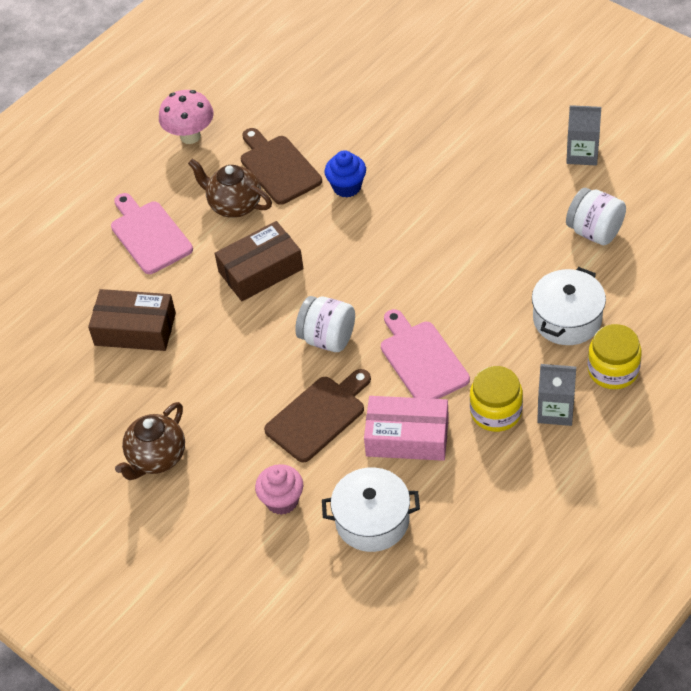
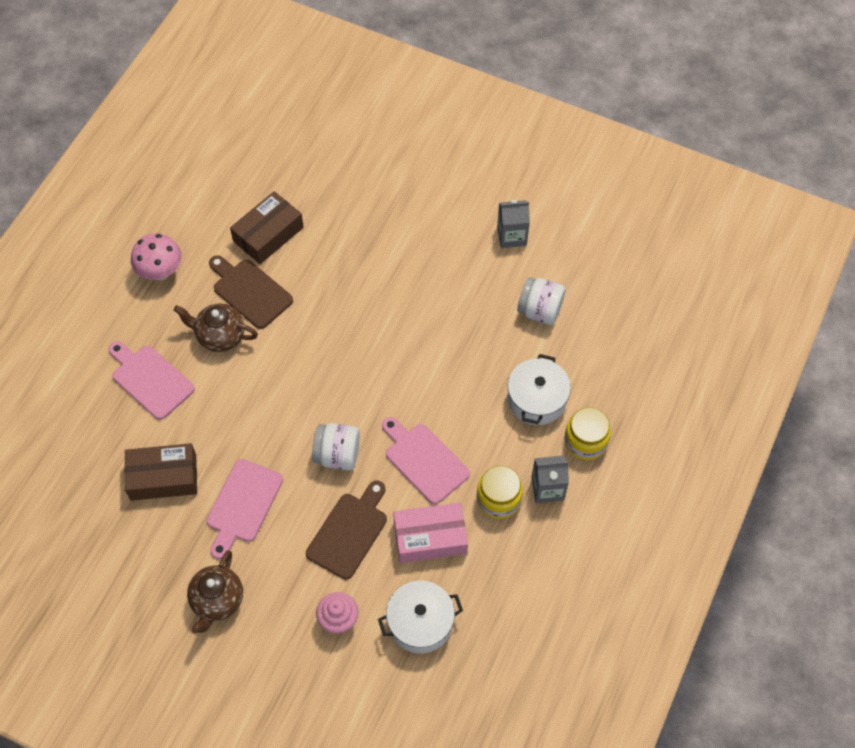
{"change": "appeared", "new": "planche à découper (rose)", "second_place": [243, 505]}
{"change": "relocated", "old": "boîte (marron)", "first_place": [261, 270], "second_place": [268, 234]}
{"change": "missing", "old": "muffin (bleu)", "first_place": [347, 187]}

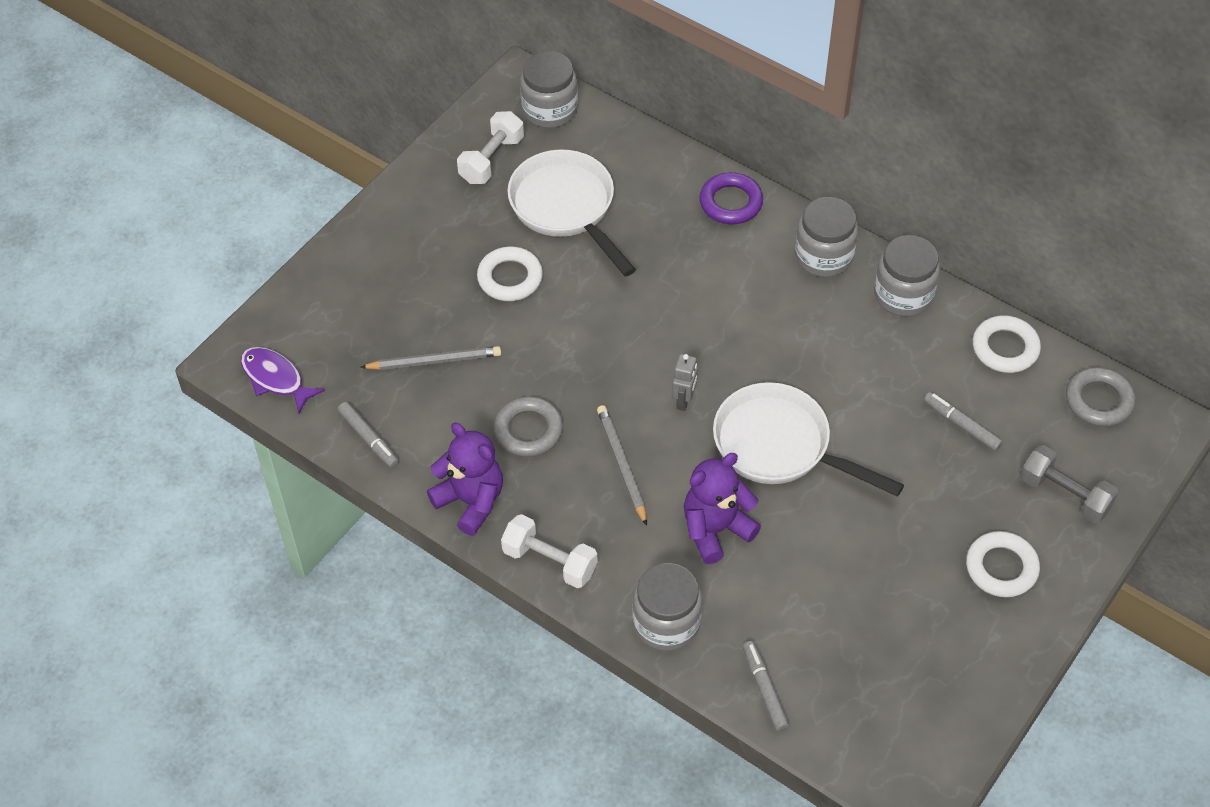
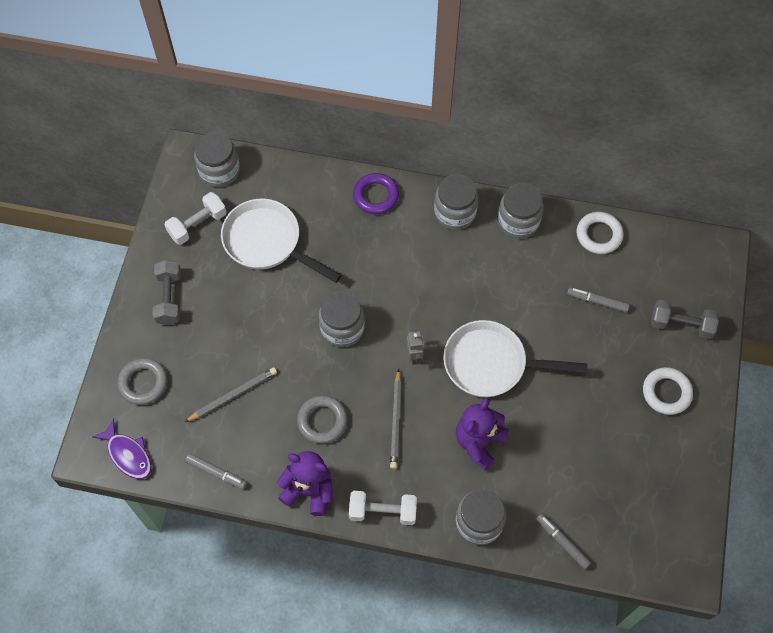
{"change": "spun", "old": "poisson (violet)", "first_place": [275, 379], "second_place": [128, 454], "degrees": -150}
{"change": "relocated", "old": "anneau (gris)", "first_place": [1099, 401], "second_place": [143, 383]}
{"change": "appeared", "new": "haltère (gris)", "second_place": [169, 298]}
{"change": "spun", "old": "haltère (blanc)", "first_place": [491, 159], "second_place": [197, 225], "degrees": 45}
{"change": "appeared", "new": "bocal (gris)", "second_place": [342, 328]}
{"change": "spun", "old": "crayon (gris)", "first_place": [621, 465], "second_place": [396, 421], "degrees": -135}
{"change": "missing", "old": "anneau (blanc)", "first_place": [510, 278]}

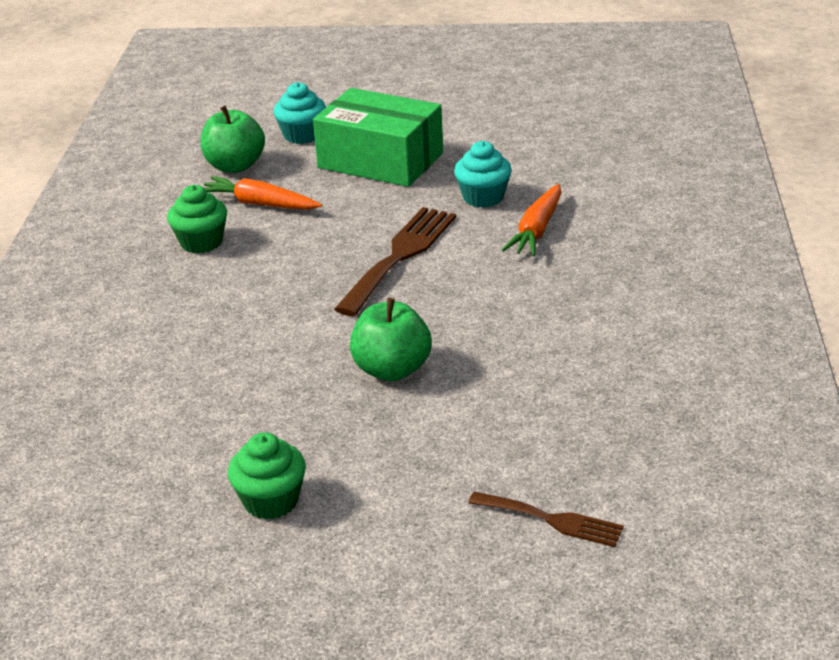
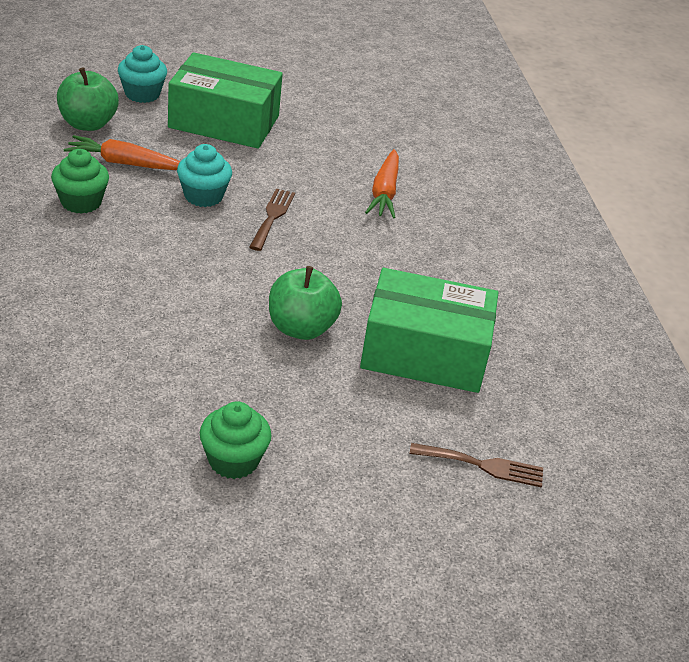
{"change": "relocated", "old": "muffin (turquoise)", "first_place": [483, 197], "second_place": [203, 196]}
{"change": "size", "old": "fourchette (marron)", "first_place": [400, 256], "second_place": [272, 217], "factor": 0.58}
{"change": "appeared", "new": "boîte (vert)", "second_place": [424, 353]}

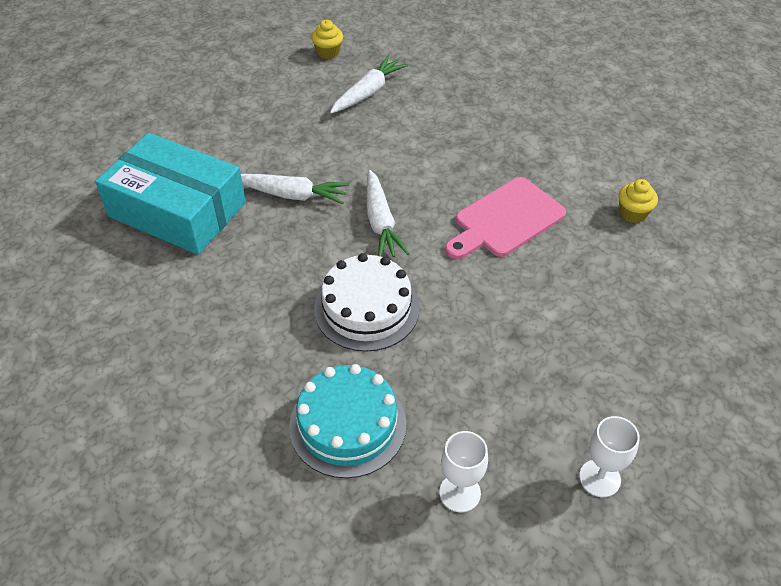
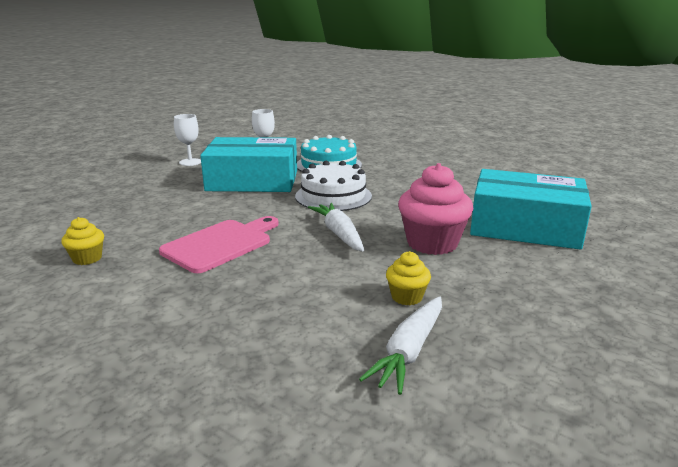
{"change": "appeared", "new": "boîte (turquoise)", "second_place": [252, 181]}
{"change": "relocated", "old": "muffin (jaune)", "first_place": [328, 52], "second_place": [407, 297]}
{"change": "exchanged", "old": "carotte (blanc)", "new": "muffin (rose)", "first_place": [292, 195], "second_place": [432, 243]}

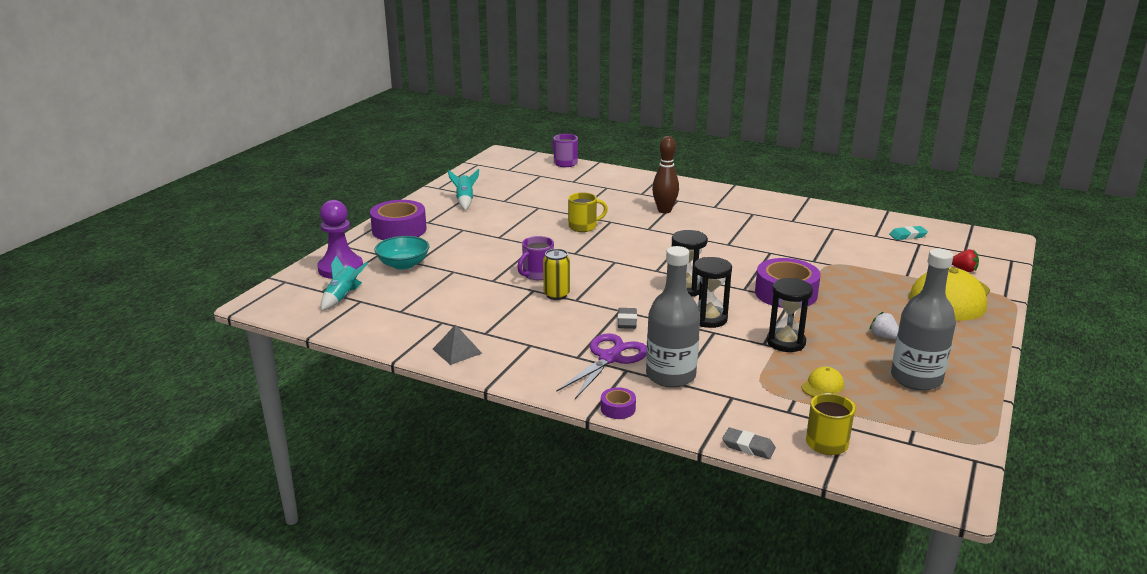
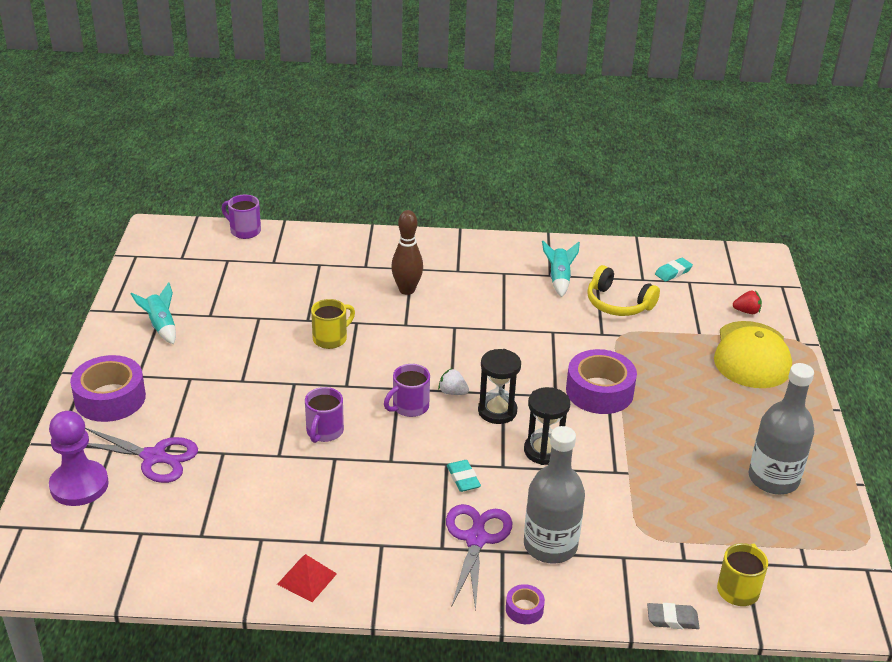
{"change": "exchanged", "old": "bol (turquoise)", "new": "ciseaux (violet)", "first_place": [403, 264], "second_place": [154, 457]}
{"change": "colour", "old": "pyramide (gris)", "new": "pyramide (rouge)", "first_place": [457, 351], "second_place": [307, 578]}
{"change": "appeared", "new": "tasse (violet)", "second_place": [409, 407]}
{"change": "relocated", "old": "fraise (blanc)", "first_place": [883, 336], "second_place": [452, 392]}
{"change": "colour", "old": "gomme (gris)", "new": "gomme (turquoise)", "first_place": [627, 321], "second_place": [463, 478]}
{"change": "relocated", "old": "fusée (turquoise)", "first_place": [343, 297], "second_place": [559, 279]}
{"change": "appeared", "new": "casque audio (jaune)", "second_place": [618, 303]}
{"change": "missing", "old": "canette (jaune)", "first_place": [556, 295]}
{"change": "missing", "old": "sablier (noir)", "first_place": [786, 342]}
{"change": "missing", "old": "casquette (jaune)", "first_place": [822, 386]}

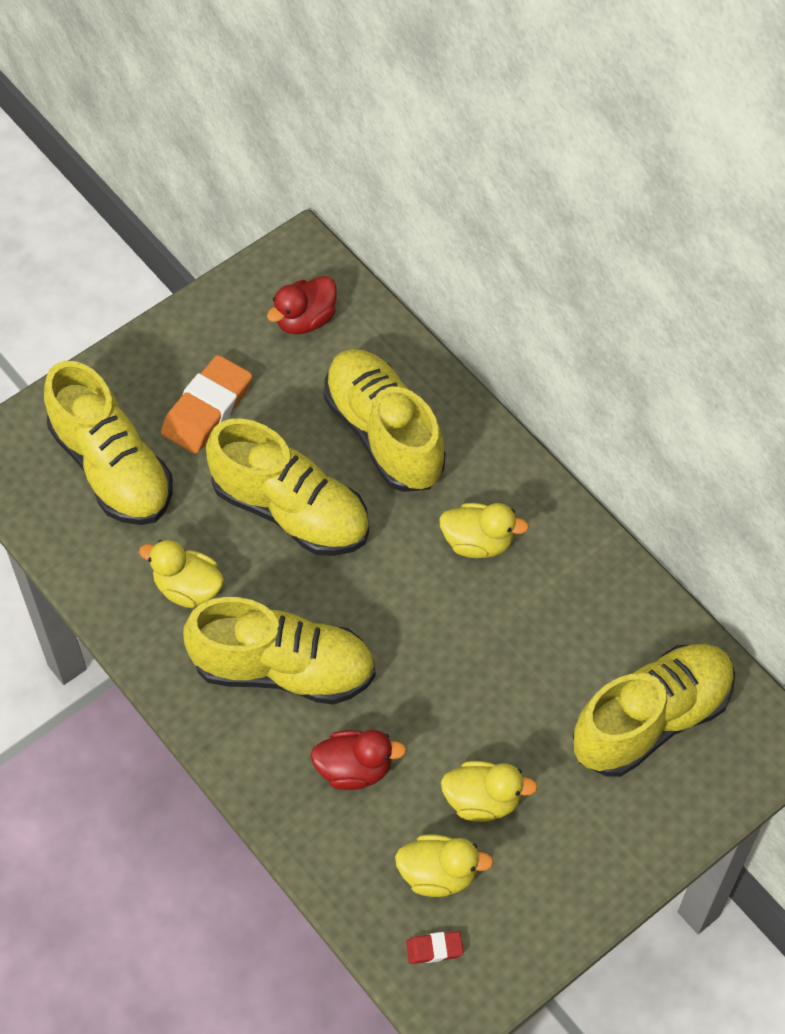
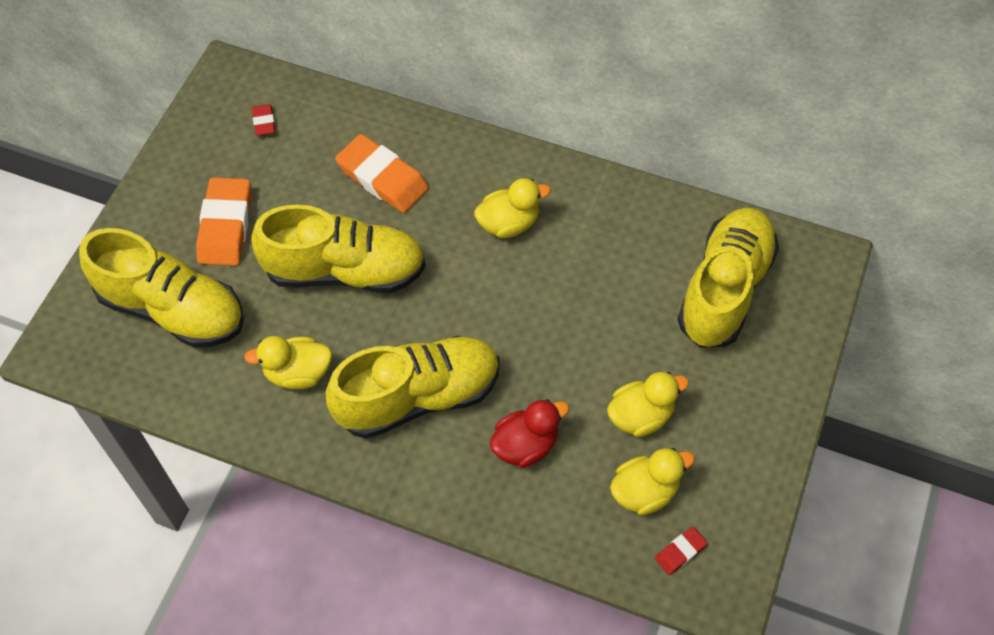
{"change": "exchanged", "old": "canard (rouge)", "new": "gomme (rouge)", "first_place": [305, 320], "second_place": [264, 122]}
{"change": "exchanged", "old": "chaussure (jaune)", "new": "gomme (orange)", "first_place": [384, 434], "second_place": [382, 178]}

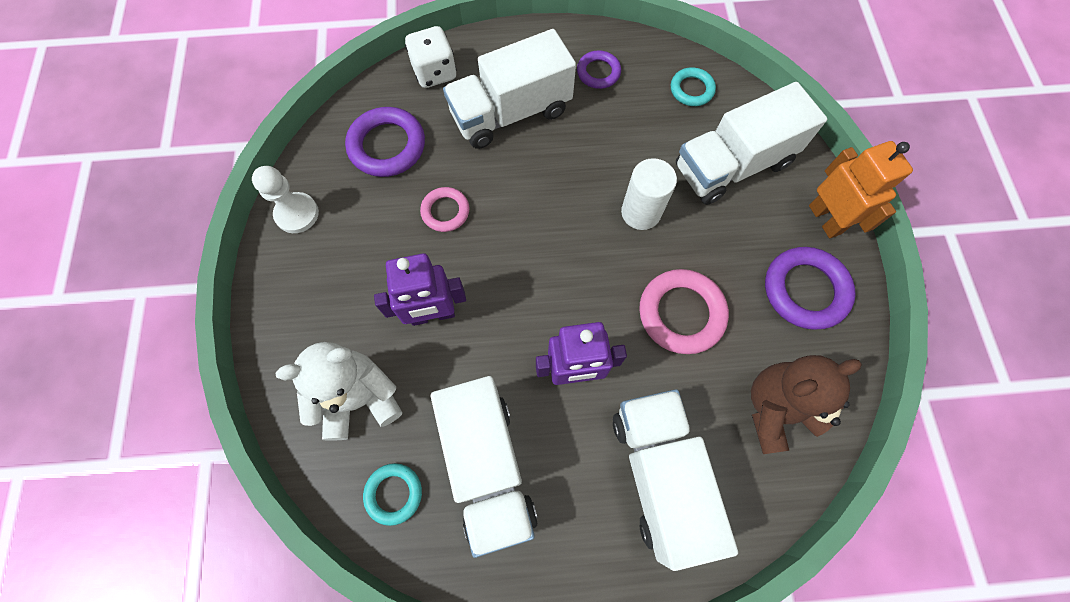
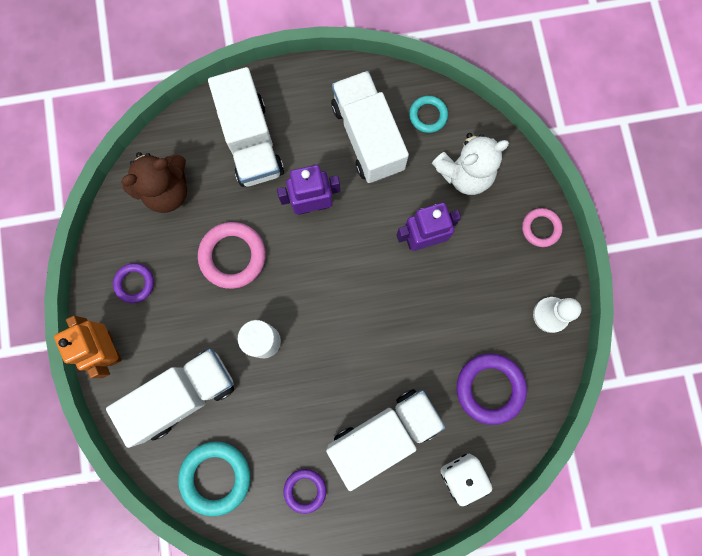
{"change": "size", "old": "anneau (violet)", "first_place": [805, 290], "second_place": [134, 283], "factor": 0.6}
{"change": "size", "old": "anneau (turquoise)", "first_place": [691, 90], "second_place": [216, 477], "factor": 1.68}
{"change": "relocated", "old": "anneau (rose)", "first_place": [445, 211], "second_place": [540, 228]}

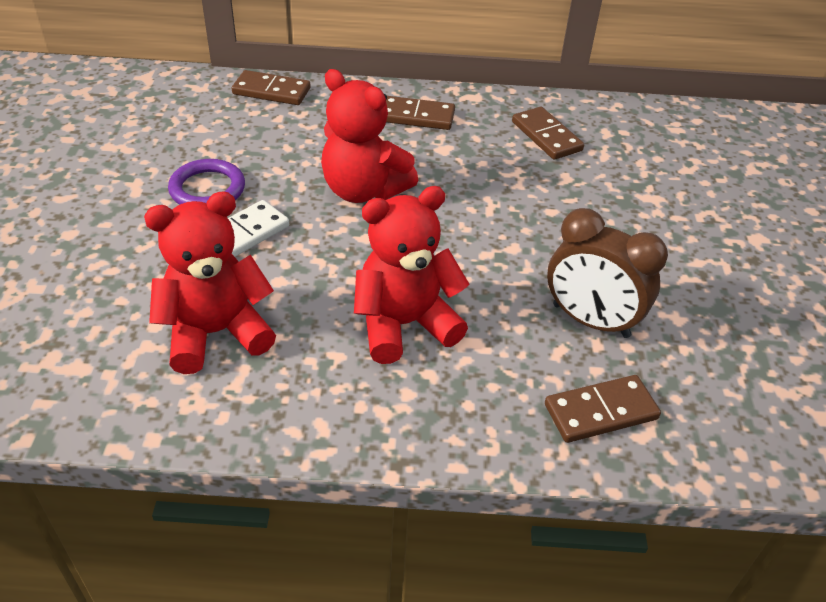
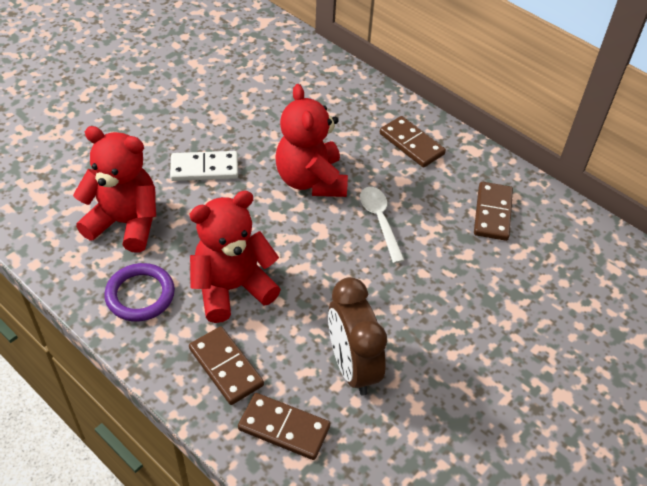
{"change": "relocated", "old": "anneau (violet)", "first_place": [207, 189], "second_place": [140, 295]}
{"change": "relocated", "old": "domino (marron)", "first_place": [271, 91], "second_place": [226, 367]}
{"change": "spun", "old": "ours en peluche (rouge)", "first_place": [404, 324], "second_place": [232, 288], "degrees": -45}
{"change": "appeared", "new": "cuillère (blanc)", "second_place": [380, 221]}

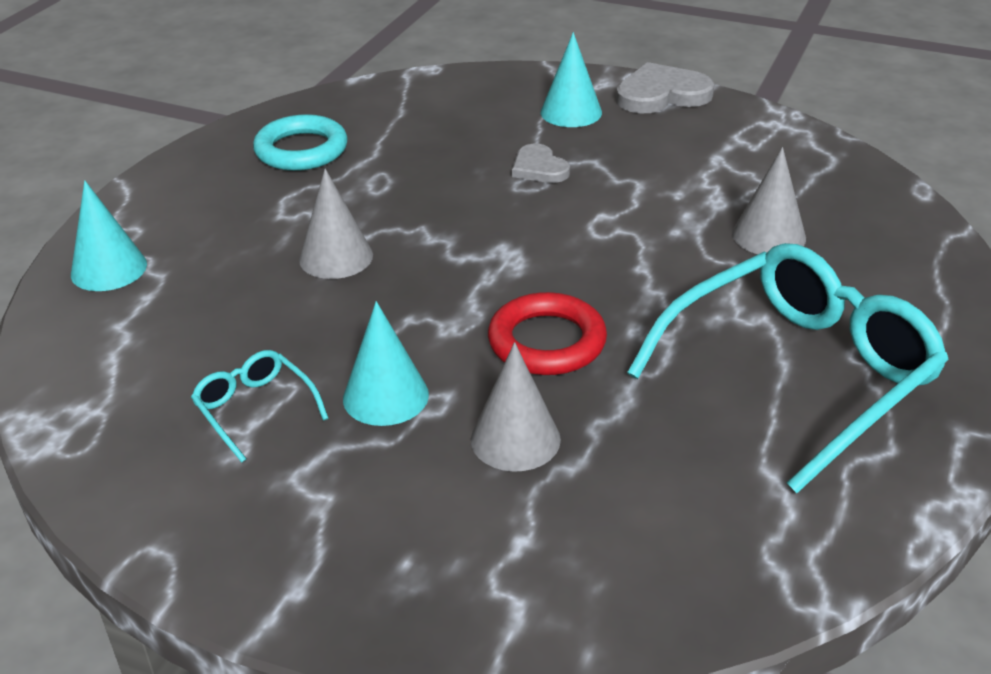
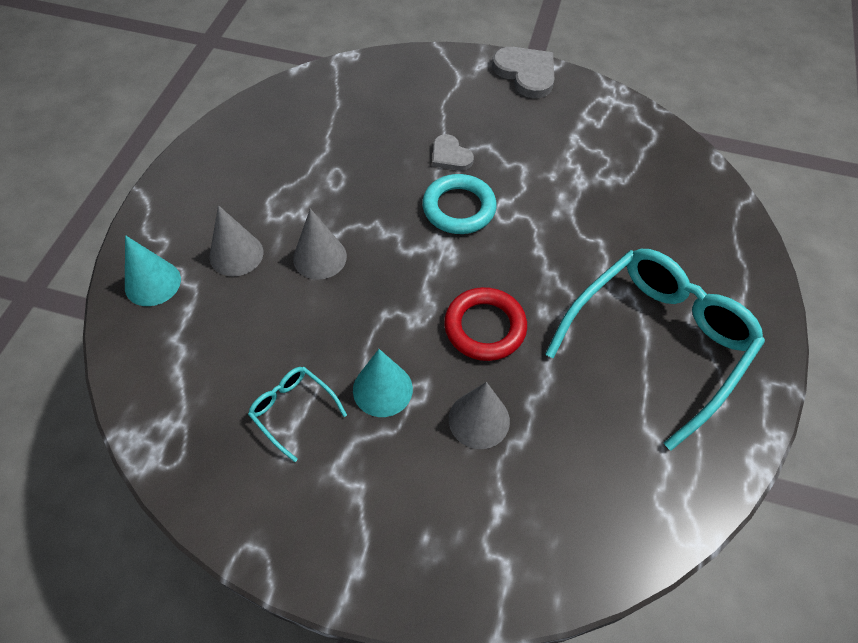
{"change": "relocated", "old": "cône (gris)", "first_place": [768, 235], "second_place": [236, 254]}
{"change": "relocated", "old": "anneau (turquoise)", "first_place": [301, 150], "second_place": [459, 208]}
{"change": "spun", "old": "cœur (gris)", "first_place": [662, 94], "second_place": [526, 73], "degrees": 75}
{"change": "missing", "old": "cône (turquoise)", "first_place": [571, 112]}

